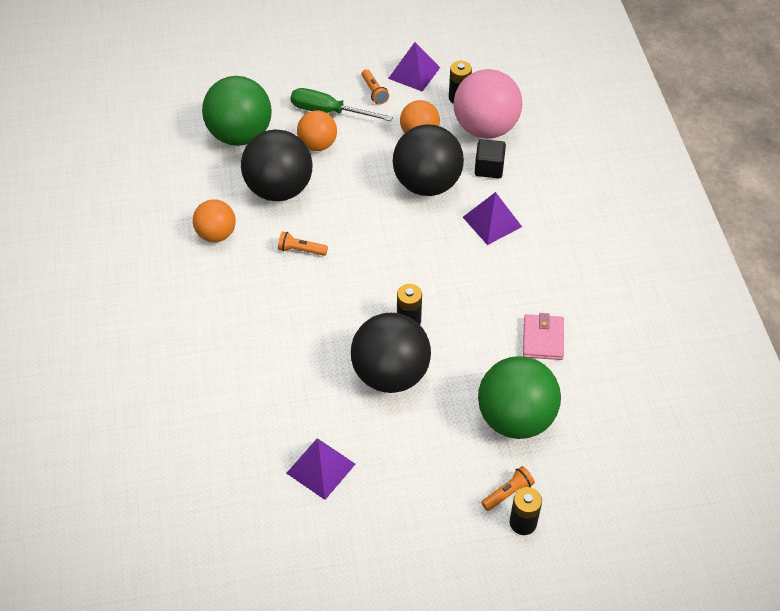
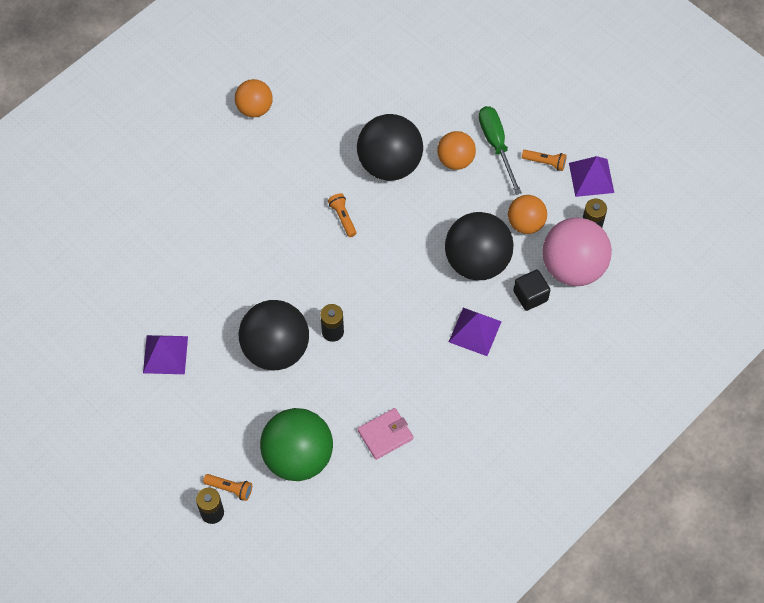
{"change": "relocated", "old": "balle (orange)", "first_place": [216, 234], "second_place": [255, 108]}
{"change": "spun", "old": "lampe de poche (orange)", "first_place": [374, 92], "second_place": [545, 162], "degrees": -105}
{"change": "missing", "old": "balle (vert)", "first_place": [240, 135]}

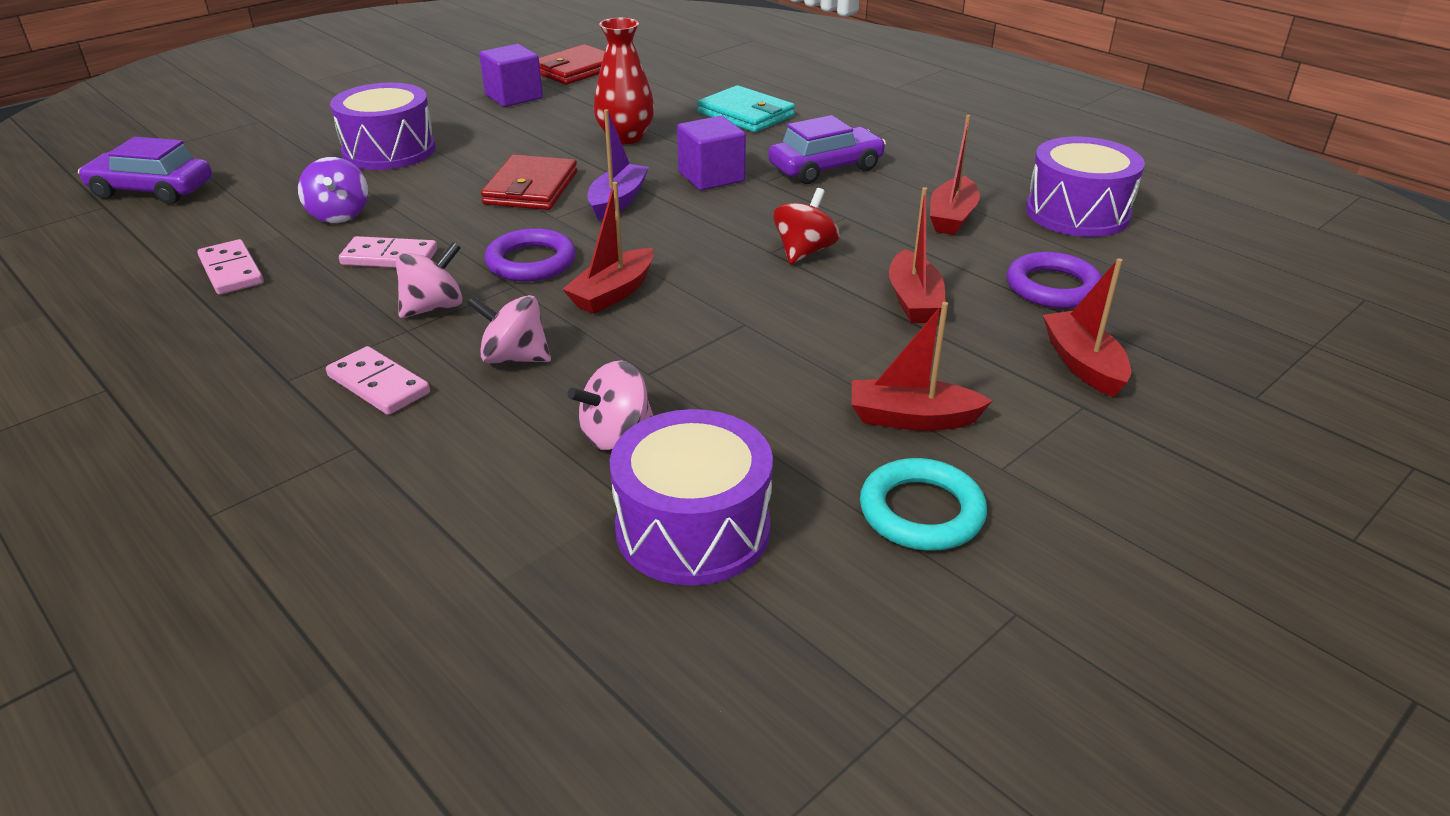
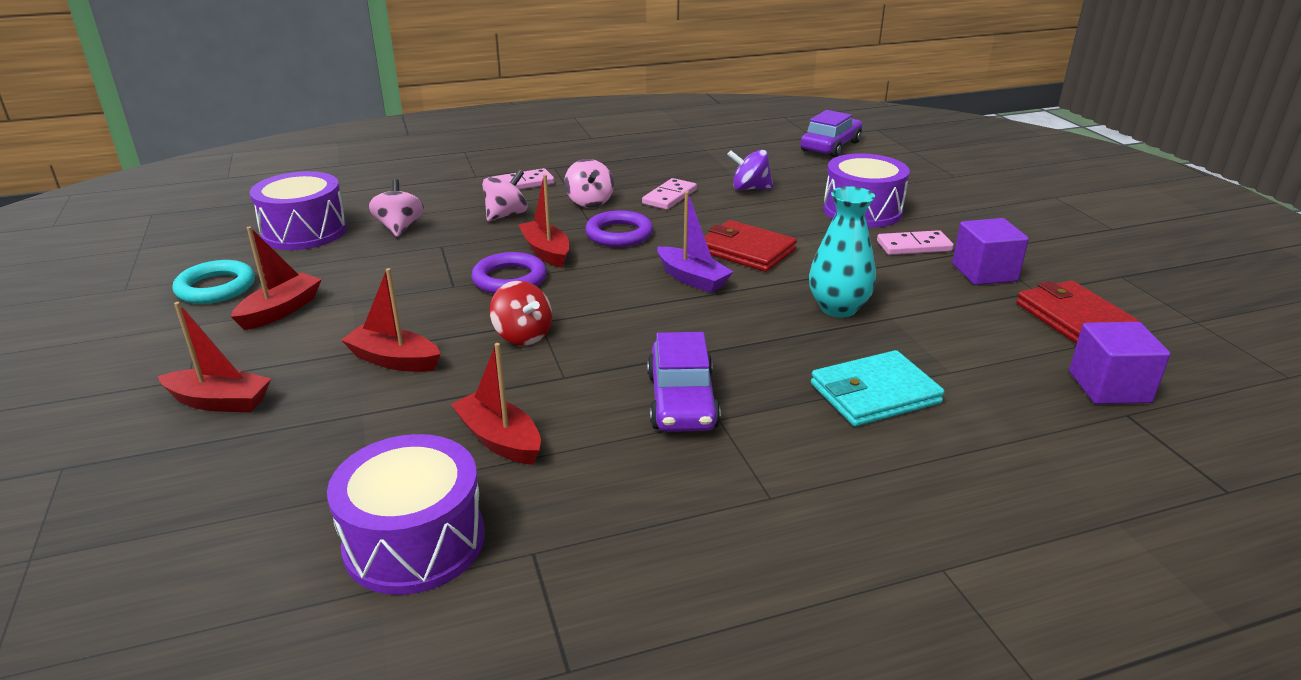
{"change": "relocated", "old": "anneau (violet)", "first_place": [1052, 287], "second_place": [509, 279]}
{"change": "colour", "old": "vase (rouge)", "new": "vase (turquoise)", "first_place": [625, 137], "second_place": [838, 308]}
{"change": "relocated", "old": "domino (rose)", "first_place": [231, 271], "second_place": [914, 246]}
{"change": "relocated", "old": "cube (violet)", "first_place": [711, 177], "second_place": [1109, 387]}

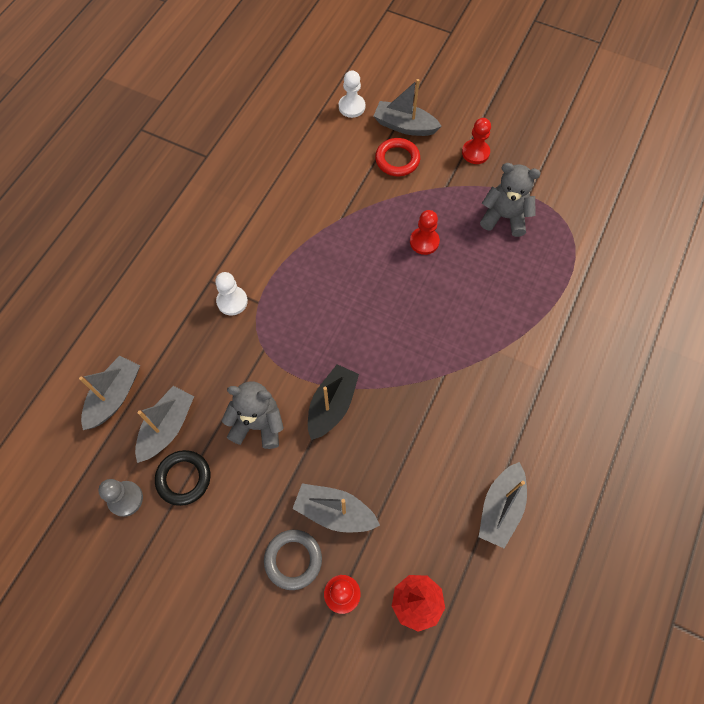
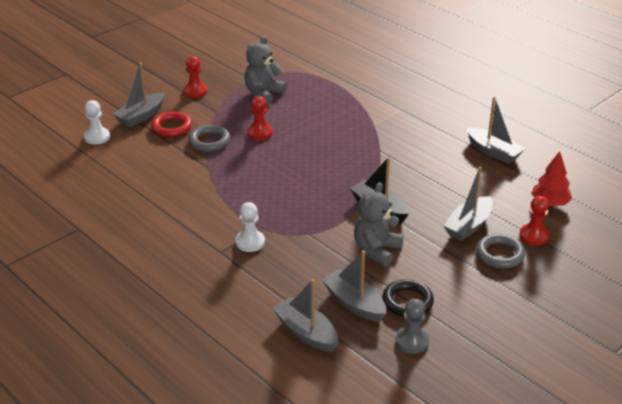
{"change": "appeared", "new": "anneau (gris)", "second_place": [209, 141]}

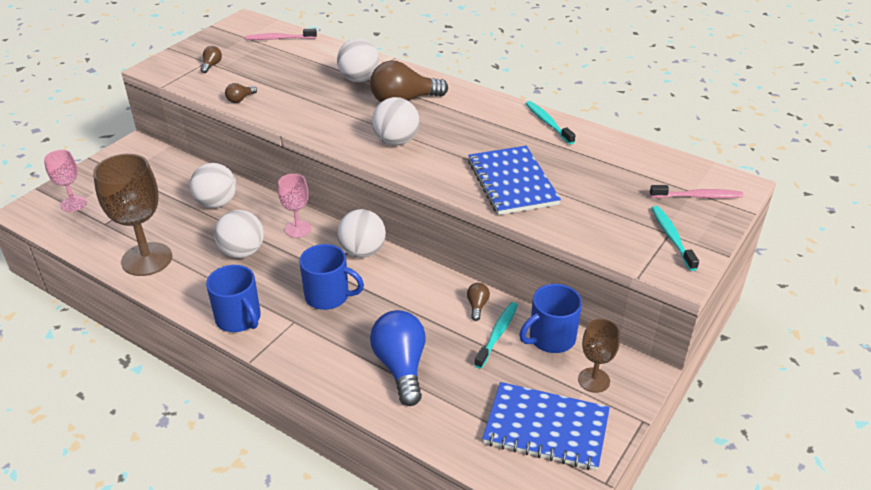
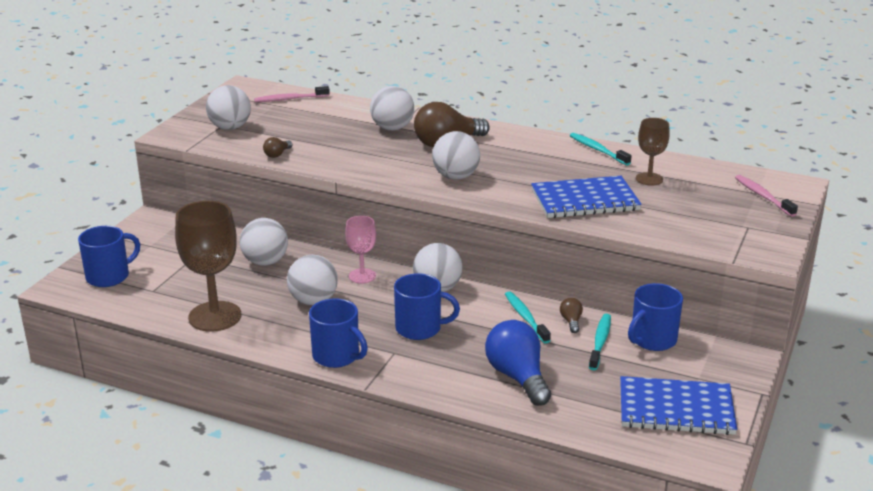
{"change": "exchanged", "old": "verre à pied (rose)", "new": "tasse (bleu)", "first_place": [73, 204], "second_place": [109, 276]}
{"change": "exchanged", "old": "ampoule (marron)", "new": "balle (blanc)", "first_place": [211, 65], "second_place": [230, 127]}
{"change": "relocated", "old": "brosse à dents (turquoise)", "first_place": [672, 237], "second_place": [525, 317]}
{"change": "spun", "old": "carnet (bleu)", "first_place": [512, 182], "second_place": [585, 200], "degrees": -75}
{"change": "relocated", "old": "verre à pied (marron)", "first_place": [594, 380], "second_place": [649, 179]}
{"change": "spun", "old": "brosse à dents (rose)", "first_place": [698, 196], "second_place": [763, 196], "degrees": -105}

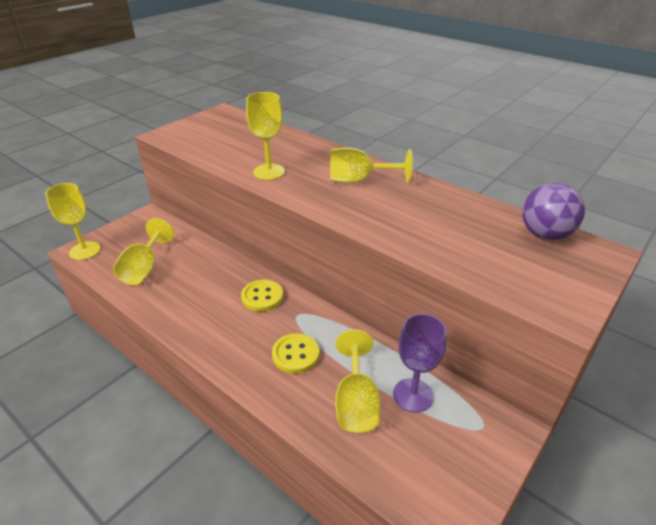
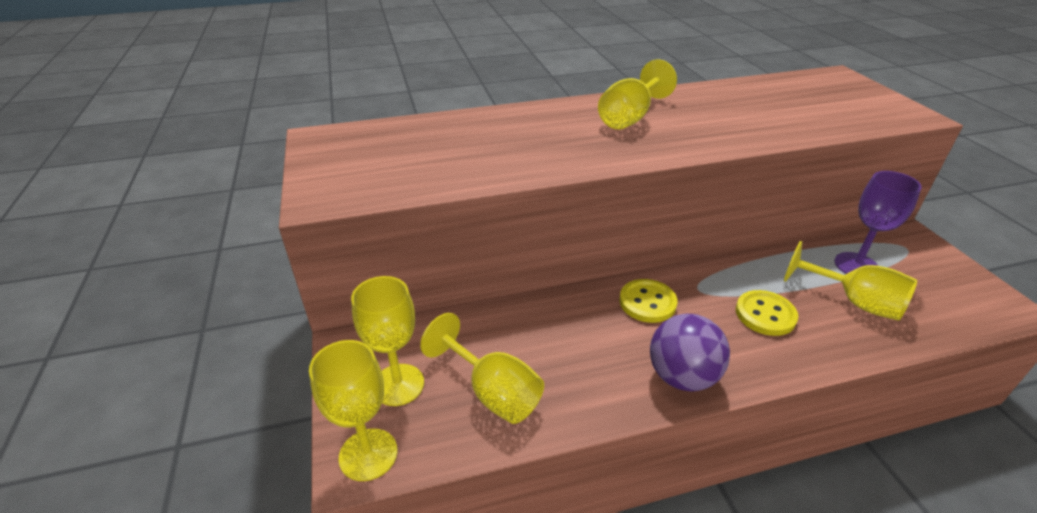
{"change": "relocated", "old": "verre à pied (jaune)", "first_place": [269, 172], "second_place": [398, 385]}
{"change": "relocated", "old": "balle (violet)", "first_place": [545, 235], "second_place": [682, 377]}

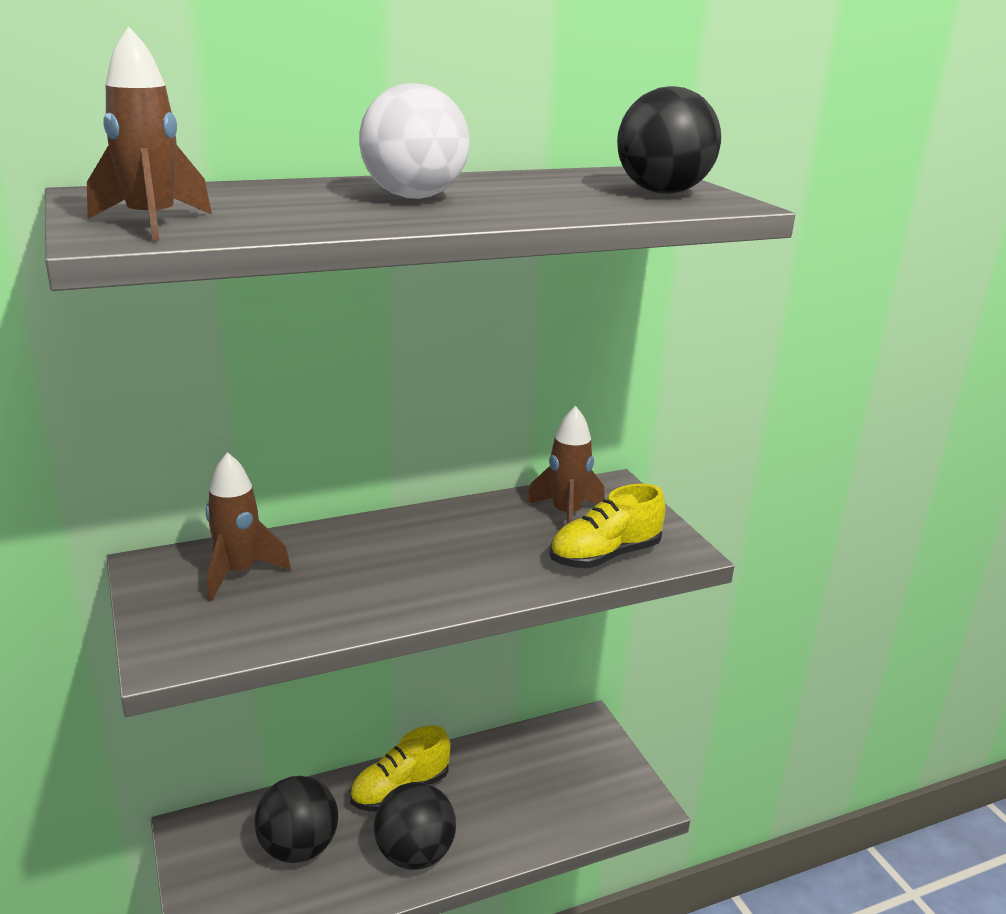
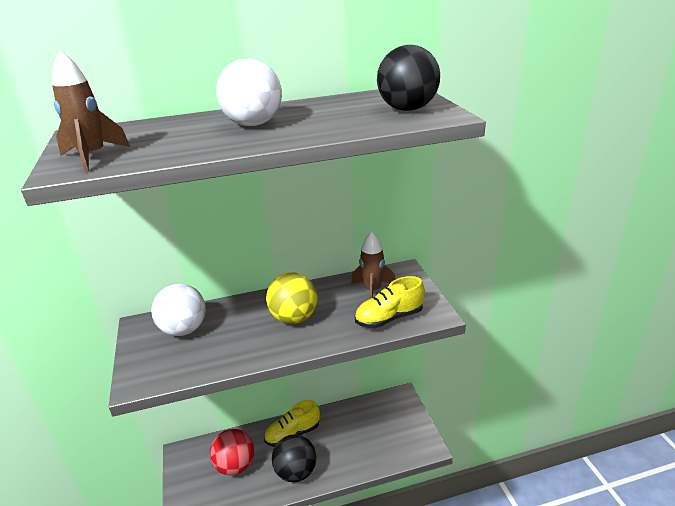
{"change": "exchanged", "old": "fusée (marron)", "new": "balle (blanc)", "first_place": [238, 573], "second_place": [184, 329]}
{"change": "colour", "old": "balle (noir)", "new": "balle (rouge)", "first_place": [298, 848], "second_place": [235, 465]}
{"change": "appeared", "new": "balle (jaune)", "second_place": [294, 318]}

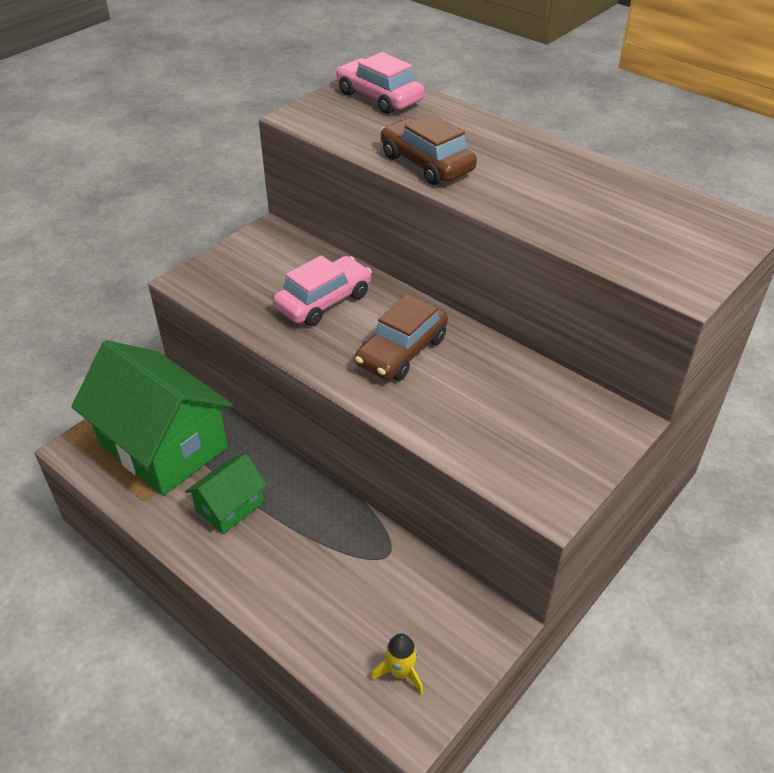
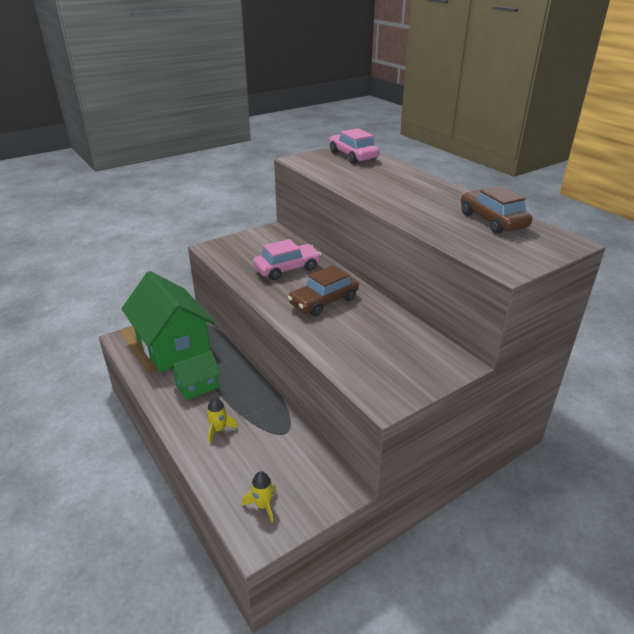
{"change": "appeared", "new": "fusée (jaune)", "second_place": [219, 429]}
{"change": "relocated", "old": "voiture (marron)", "first_place": [426, 163], "second_place": [492, 220]}

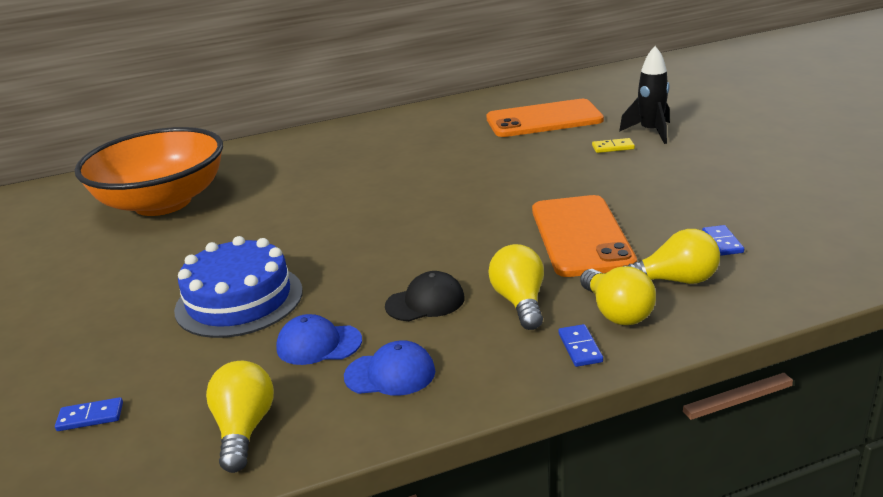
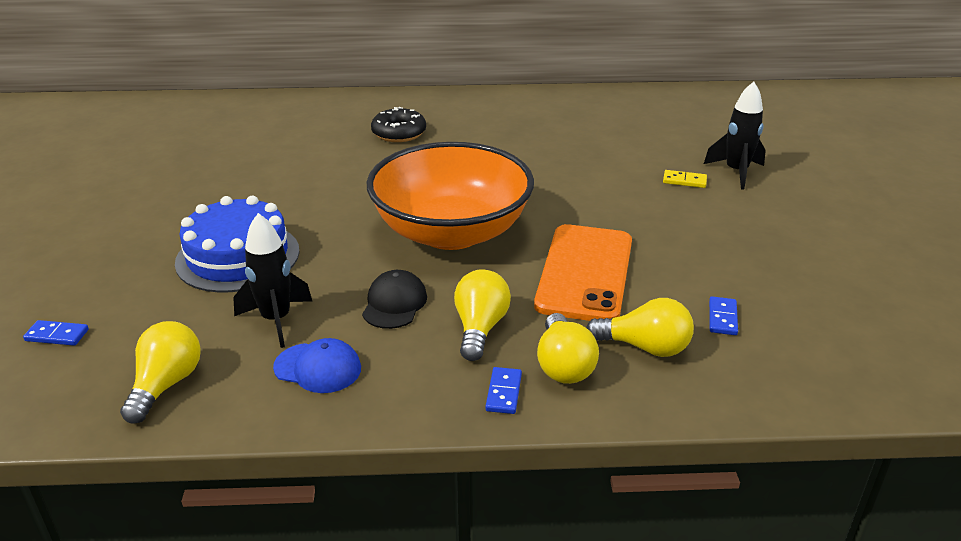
{"change": "exchanged", "old": "casquette (bleu)", "new": "fusée (noir)", "first_place": [318, 344], "second_place": [276, 320]}
{"change": "spun", "old": "casquette (noir)", "first_place": [425, 302], "second_place": [394, 303], "degrees": -75}
{"change": "relocated", "old": "bol (orange)", "first_place": [163, 203], "second_place": [451, 232]}
{"change": "appeared", "new": "beignet (noir)", "second_place": [399, 133]}
{"change": "missing", "old": "téléphone (orange)", "first_place": [544, 119]}

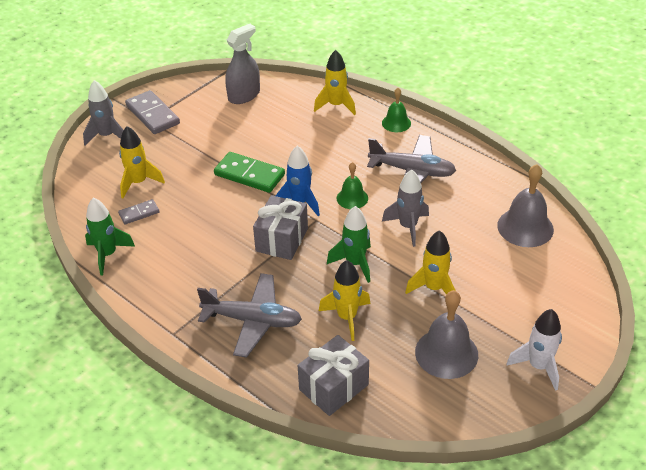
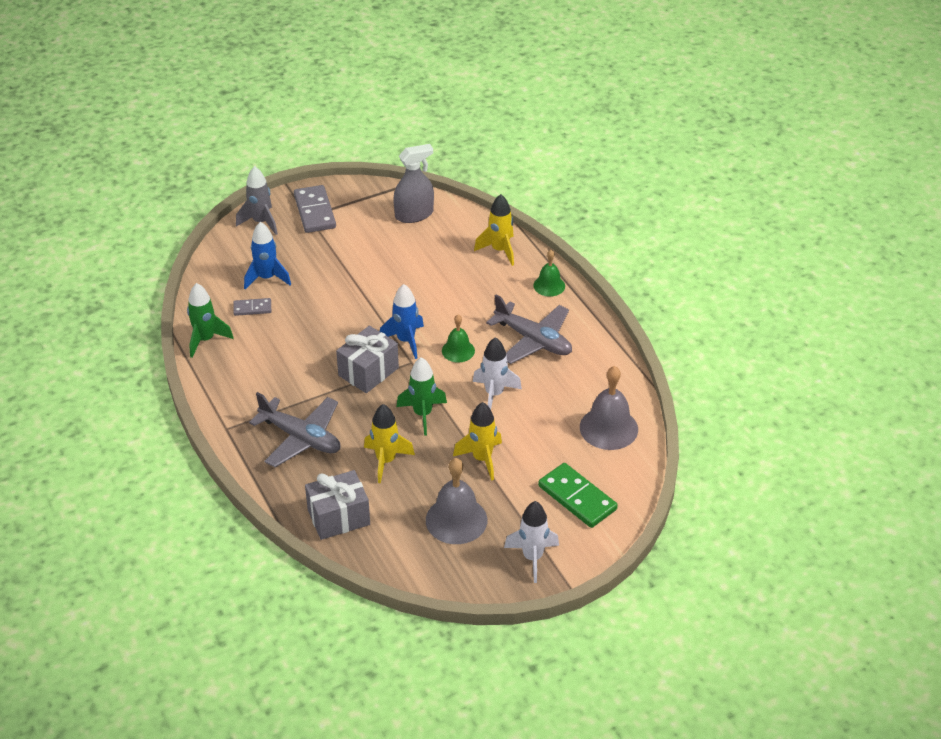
{"change": "colour", "old": "fusée (jaune)", "new": "fusée (bleu)", "first_place": [138, 182], "second_place": [267, 278]}
{"change": "colour", "old": "fusée (gris)", "new": "fusée (blanc)", "first_place": [408, 227], "second_place": [494, 394]}
{"change": "relocated", "old": "domino (vert)", "first_place": [249, 175], "second_place": [577, 498]}

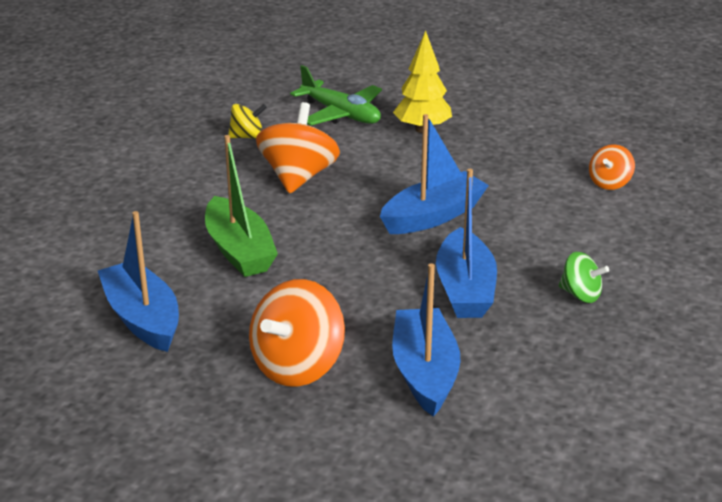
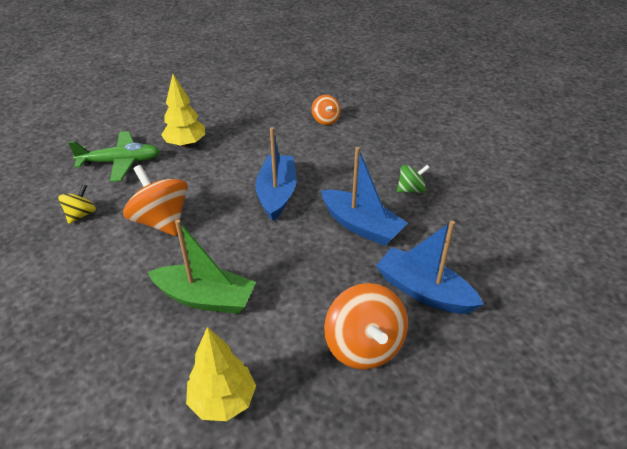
{"change": "exchanged", "old": "bateau (bleu)", "new": "arbre (jaune)", "first_place": [142, 318], "second_place": [223, 401]}

